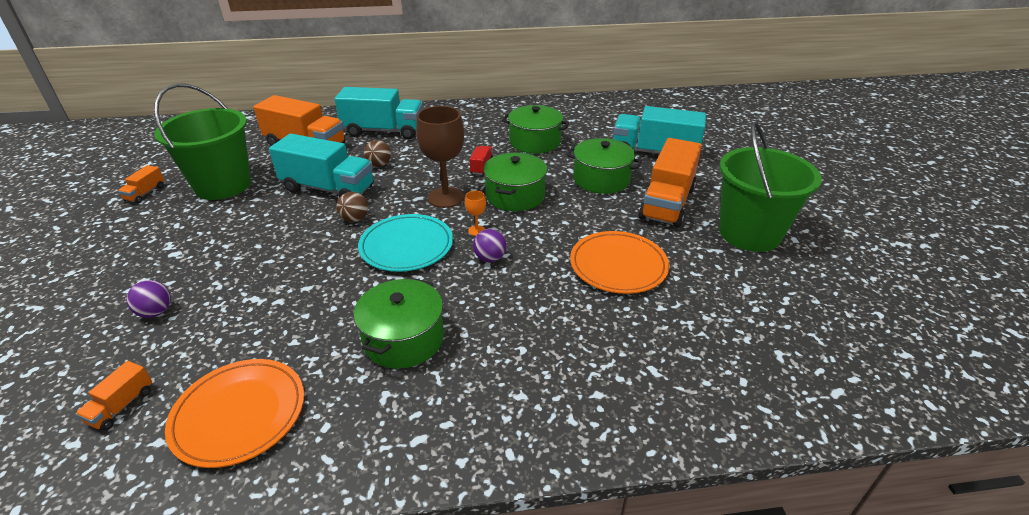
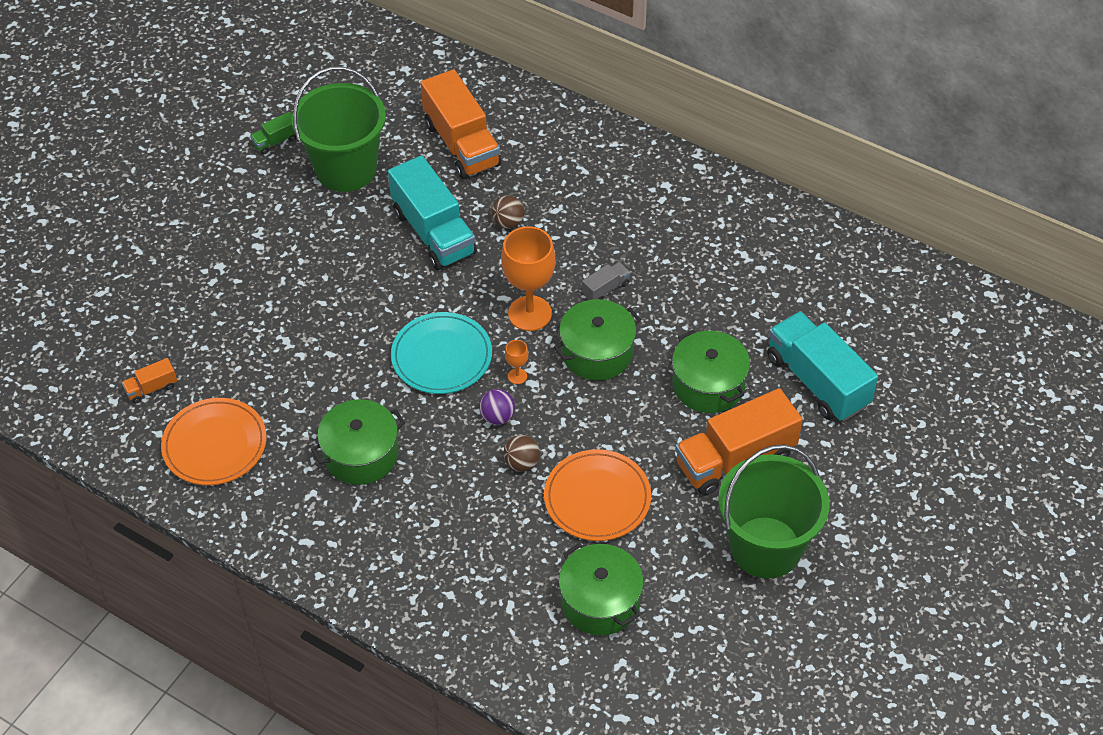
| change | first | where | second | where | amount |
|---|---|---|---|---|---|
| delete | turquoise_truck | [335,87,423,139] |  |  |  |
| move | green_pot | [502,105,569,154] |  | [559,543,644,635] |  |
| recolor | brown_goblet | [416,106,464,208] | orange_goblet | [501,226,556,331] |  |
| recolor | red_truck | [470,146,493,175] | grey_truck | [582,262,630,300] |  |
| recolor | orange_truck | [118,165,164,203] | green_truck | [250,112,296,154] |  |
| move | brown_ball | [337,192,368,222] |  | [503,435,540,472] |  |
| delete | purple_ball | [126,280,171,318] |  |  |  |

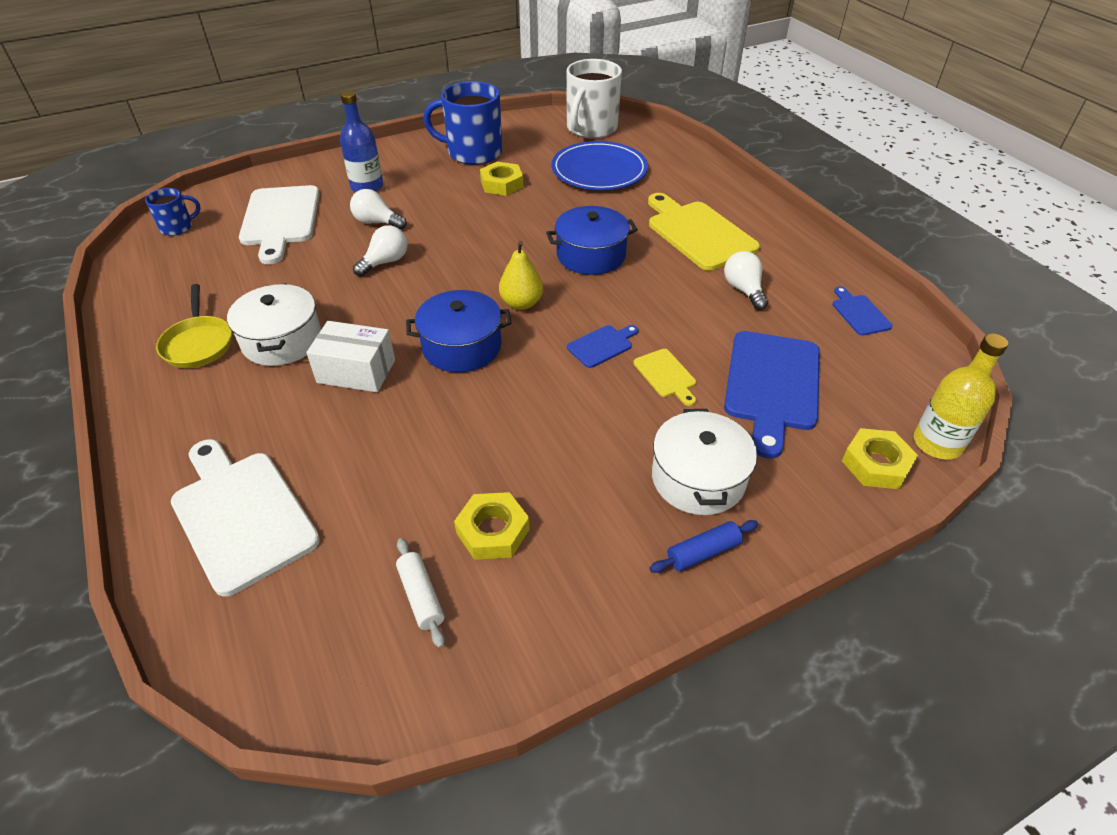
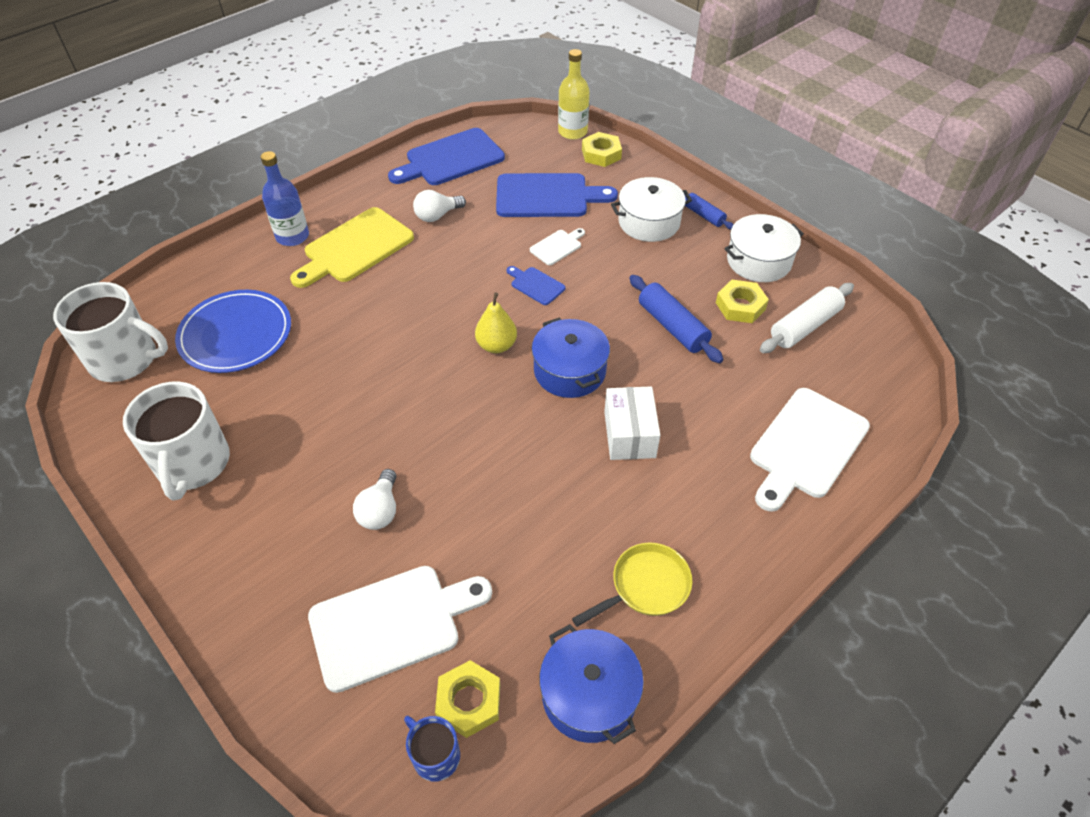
| change | first | where | second | where | amount |
|---|---|---|---|---|---|
| recolor | blue_mug | [423,81,502,165] | white_mug | [123,382,230,501] |  |
| move | blue_bottle | [340,91,383,192] |  | [260,151,309,246] |  |
| move | yellow_nut | [480,162,523,196] |  | [435,660,500,738] |  |
| move | blue_pot | [546,206,638,275] |  | [539,624,644,744] |  |
| delete | white_light_bulb | [353,225,408,277] |  |  |  |
| move | white_pot | [227,283,321,366] |  | [724,214,804,282] |  |
| resize | blue_cutting_board | [833,286,893,336] |  | [388,128,505,185] | x2.08 |
| recolor | yellow_cutting_board | [634,349,696,406] | white_cutting_board | [530,228,585,265] |  |
| resize | white_rolling_pin | [396,538,445,648] |  | [760,283,854,353] | x1.64 |
| insert |  |  | blue_rolling_pin | [629,275,724,363] |  |

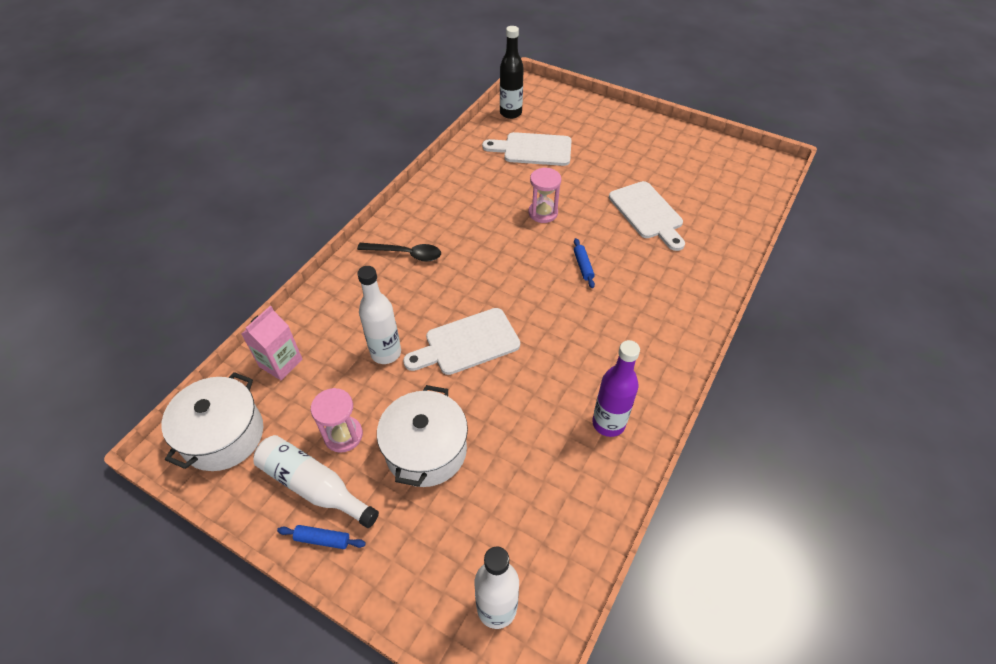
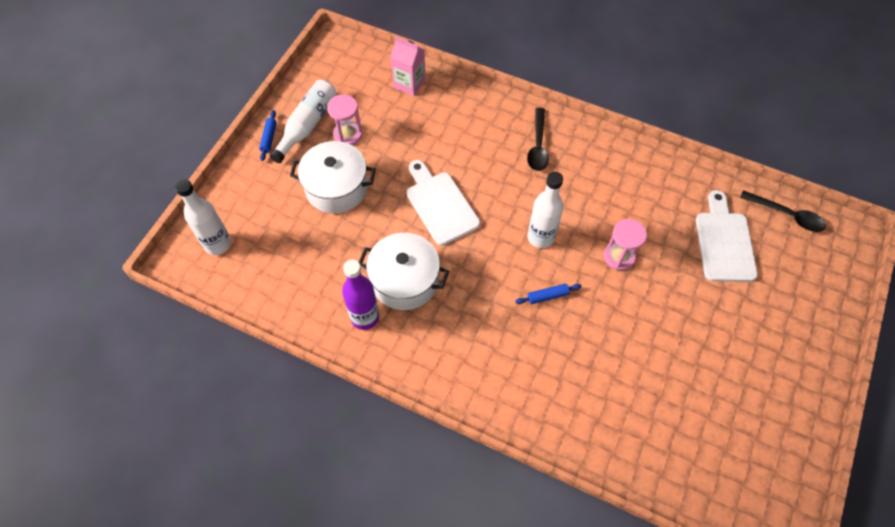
| change | first | where | second | where | amount |
|---|---|---|---|---|---|
| replace | black_bottle | [500,26,524,119] | black_spoon | [740,190,826,232] |  |
| delete | white_cutting_board | [609,181,685,251] |  |  |  |
| move | white_bottle | [357,266,401,364] |  | [528,172,563,248] |  |
| move | white_pot | [161,372,263,471] |  | [359,233,449,310] |  |

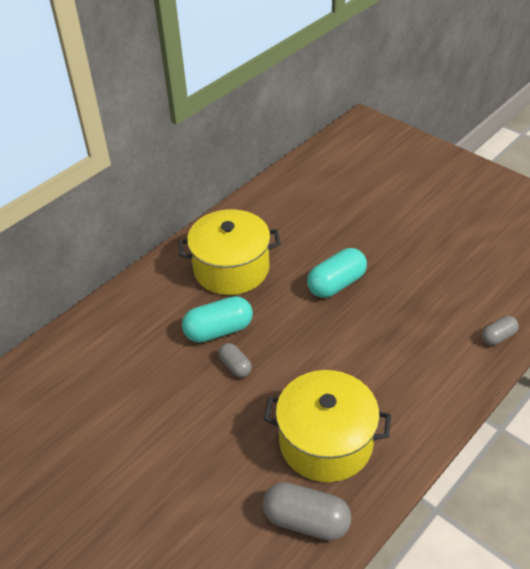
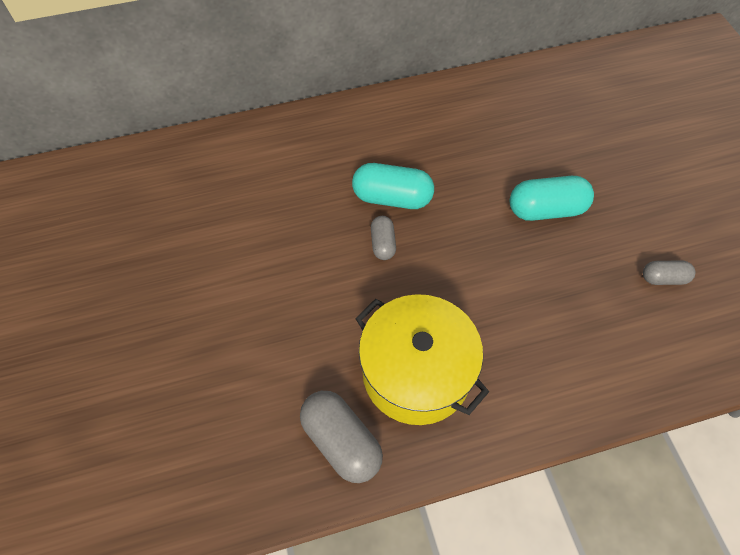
| change | first | where | second | where | amount |
|---|---|---|---|---|---|
| delete | yellow_pot | [178,209,281,295] |  |  |  |
| move | grey_capsule | [482,316,519,345] |  | [643,260,695,285] |  |

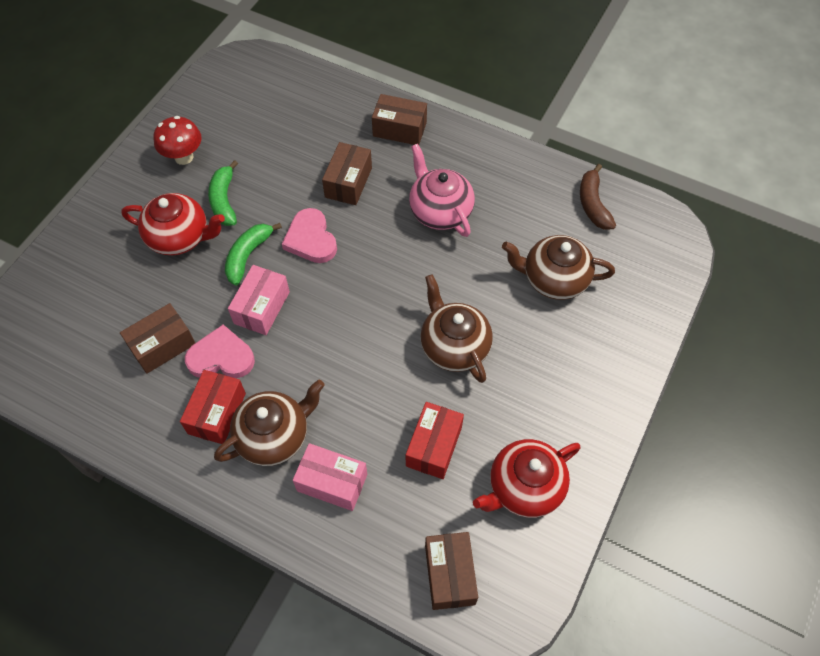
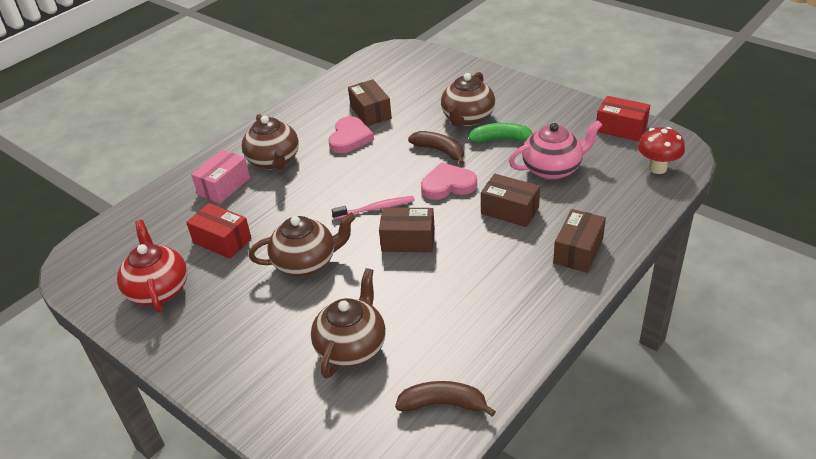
| change | first | where | second | where | amount |
|---|---|---|---|---|---|
| move | red_mushroom | [154,116,201,165] |  | [638,127,685,174] |  |
| move | pink_teapot | [409,144,475,237] |  | [509,120,602,180] |  |
| recolor | red_teapot | [121,193,225,255] | brown_teapot | [441,72,495,126] |  |
| recolor | green_banana | [225,223,282,286] | brown_banana | [408,131,464,165] |  |
| delete | pink_box | [228,265,290,335] |  |  |  |
| move | red_box | [180,370,246,444] |  | [596,96,650,141] |  |
| move | brown_box | [425,532,478,610] |  | [379,207,435,252] |  |
| insert |  |  | pink_toothbrush | [332,196,415,219] |  |

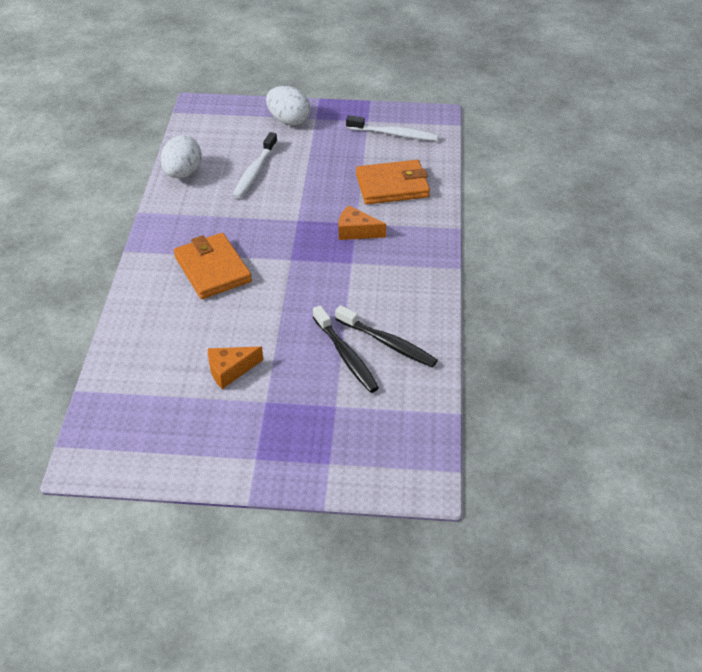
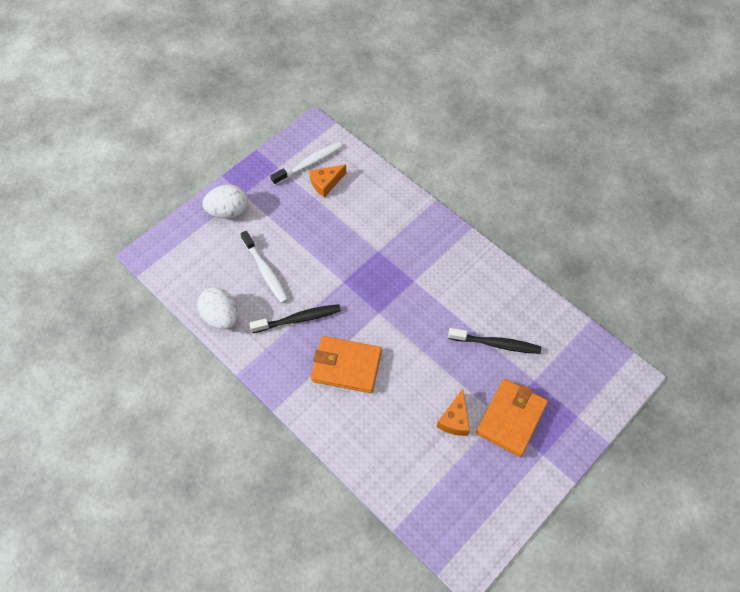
| change | first | where | second | where | amount |
|---|---|---|---|---|---|
| move | orange_wallet | [356,160,430,205] |  | [476,379,548,457] |  |
| move | orange_cheese | [339,205,386,240] |  | [309,164,346,197] |  |
| move | black_toothbrush | [335,305,438,367] |  | [249,304,341,333] |  |

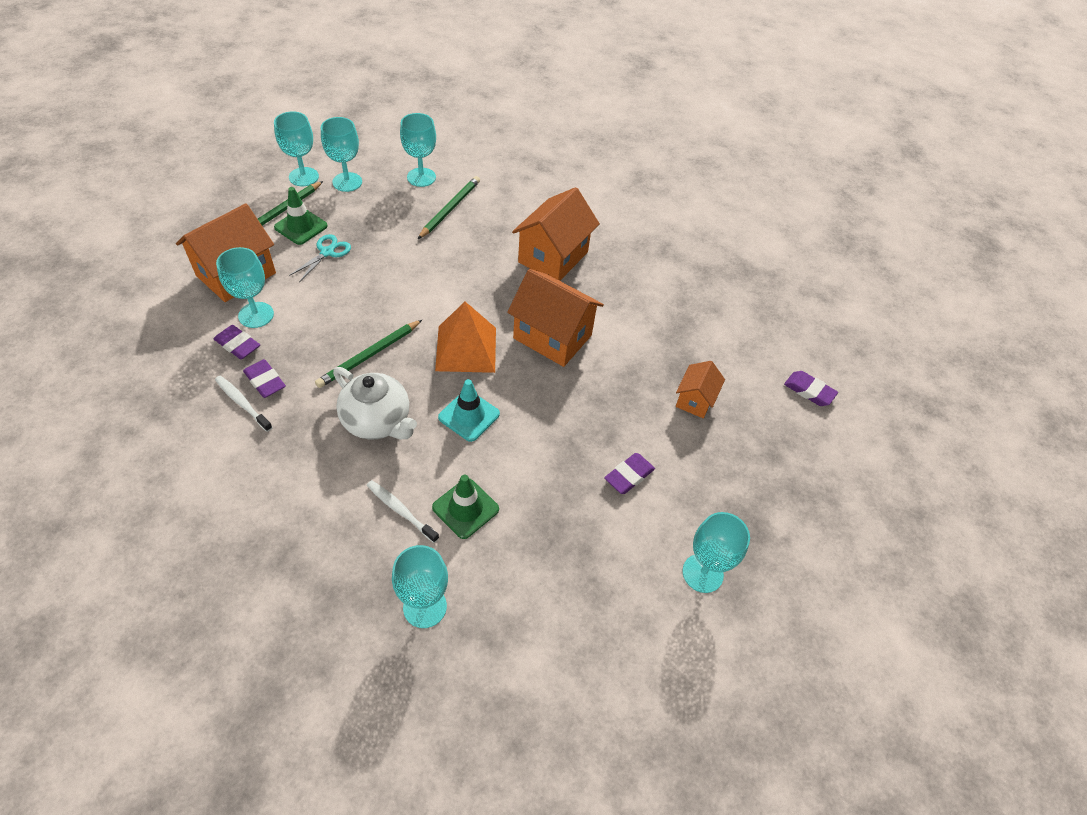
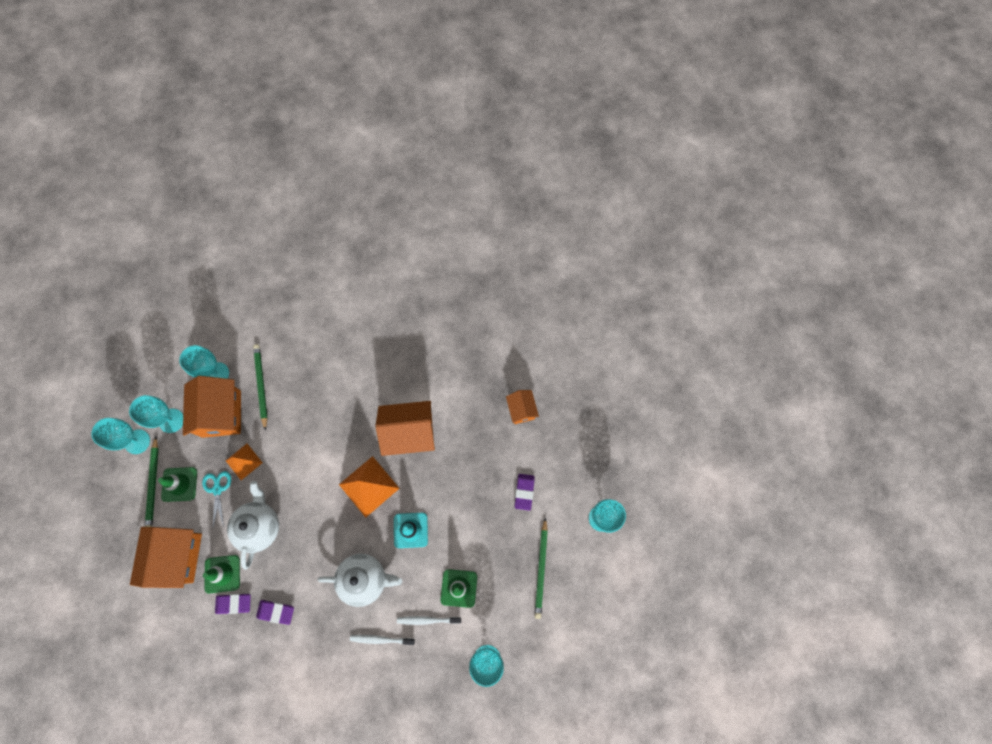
| change | first | where | second | where | amount |
|---|---|---|---|---|---|
| move | orange_house | [512,187,600,281] |  | [183,376,241,438] |  |
| replace | turquoise_goblet | [216,247,274,328] | green_traffic_cone | [203,555,240,594] |  |
| move | green_pencil | [315,320,422,388] |  | [535,517,548,619] |  |
| delete | purple_eraser | [784,371,838,406] |  |  |  |
| move | white_toothbrush | [215,376,273,432] |  | [350,635,415,645] |  |
| insert |  |  | orange_pyramid | [226,444,263,480] |  |
| insert |  |  | white_teapot | [227,481,279,570] |  |

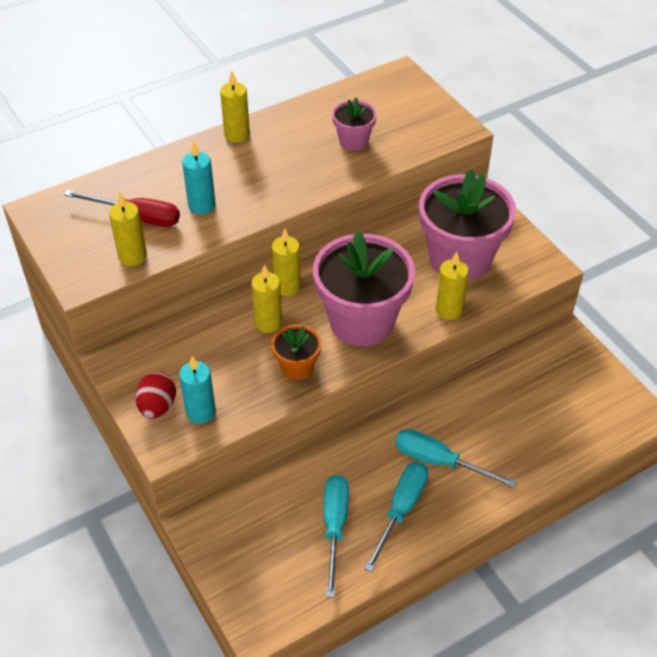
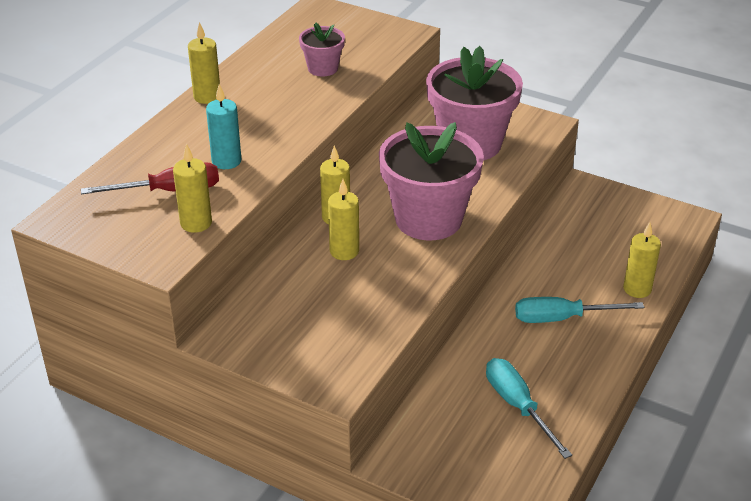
| change | first | where | second | where | amount |
|---|---|---|---|---|---|
| move | yellow_candle | [436,252,469,320] |  | [623,222,661,298] |  |
| delete | orange_flower_pot | [271,324,321,380] |  |  |  |
| delete | turquoise_candle | [179,356,216,424] |  |  |  |
| delete | red_egg | [136,372,176,419] |  |  |  |
| delete | turquoise_screwdriver | [364,462,428,572] |  |  |  |

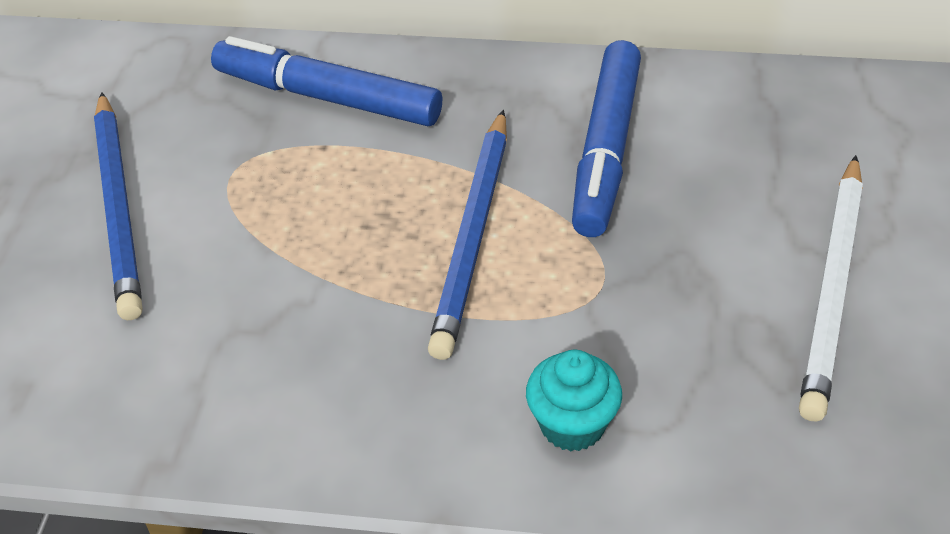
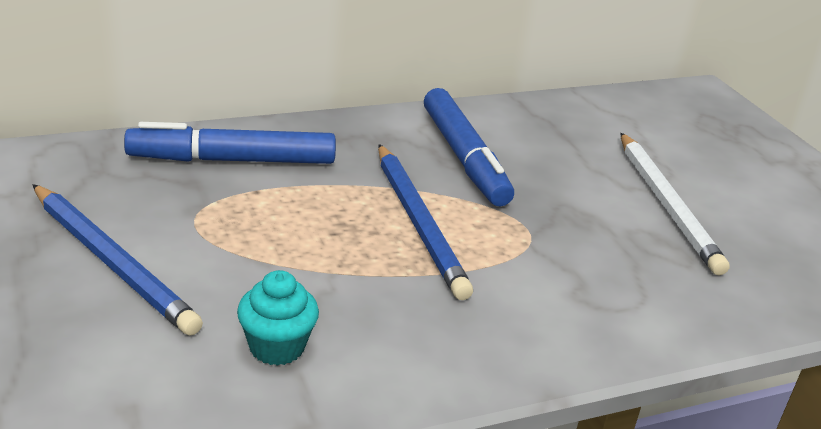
| change | first | where | second | where | amount |
|---|---|---|---|---|---|
| move | turquoise_cupcake | [526,350,622,452] |  | [237,270,319,366] |  |

